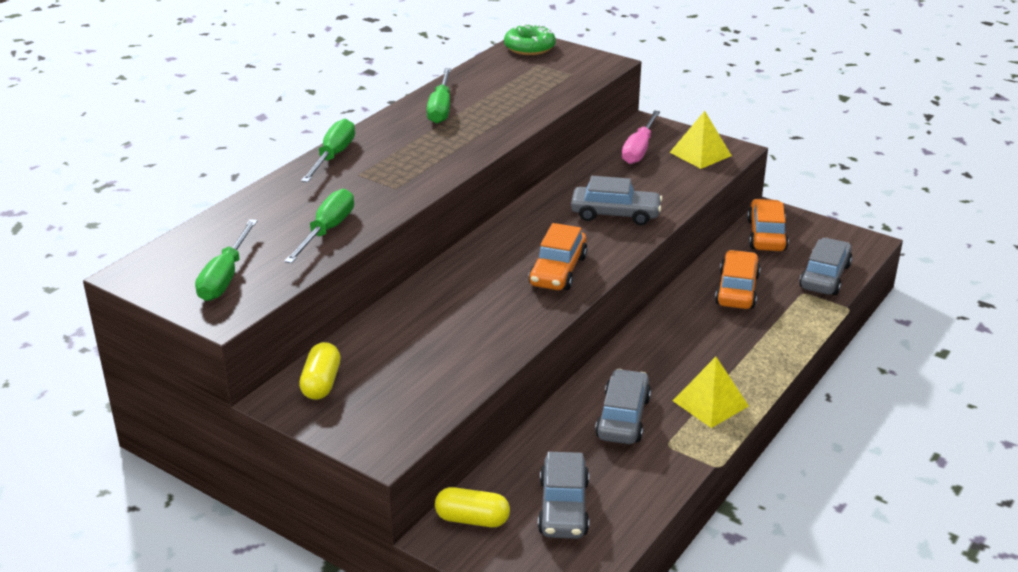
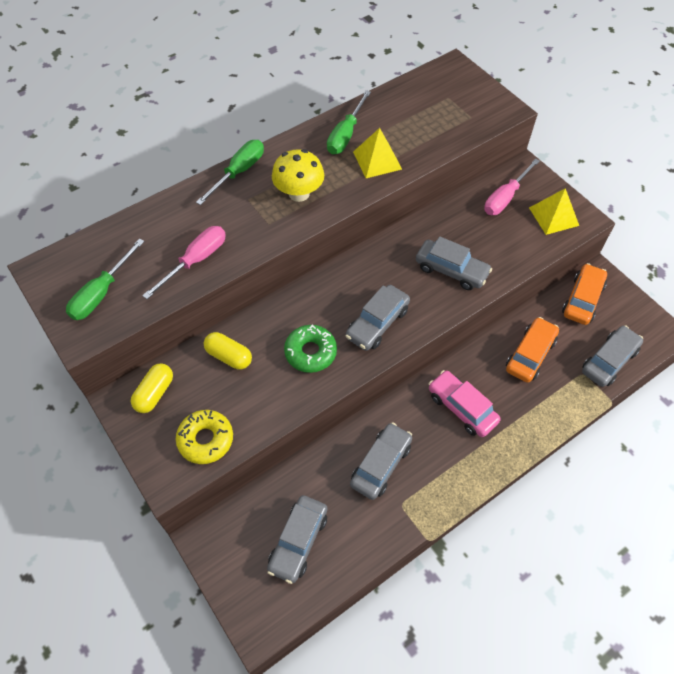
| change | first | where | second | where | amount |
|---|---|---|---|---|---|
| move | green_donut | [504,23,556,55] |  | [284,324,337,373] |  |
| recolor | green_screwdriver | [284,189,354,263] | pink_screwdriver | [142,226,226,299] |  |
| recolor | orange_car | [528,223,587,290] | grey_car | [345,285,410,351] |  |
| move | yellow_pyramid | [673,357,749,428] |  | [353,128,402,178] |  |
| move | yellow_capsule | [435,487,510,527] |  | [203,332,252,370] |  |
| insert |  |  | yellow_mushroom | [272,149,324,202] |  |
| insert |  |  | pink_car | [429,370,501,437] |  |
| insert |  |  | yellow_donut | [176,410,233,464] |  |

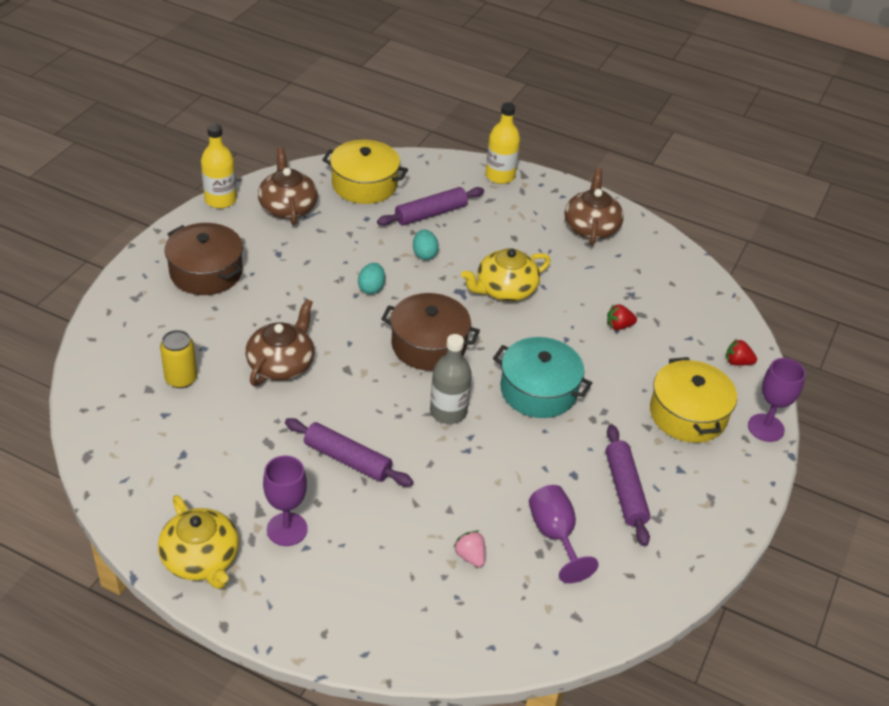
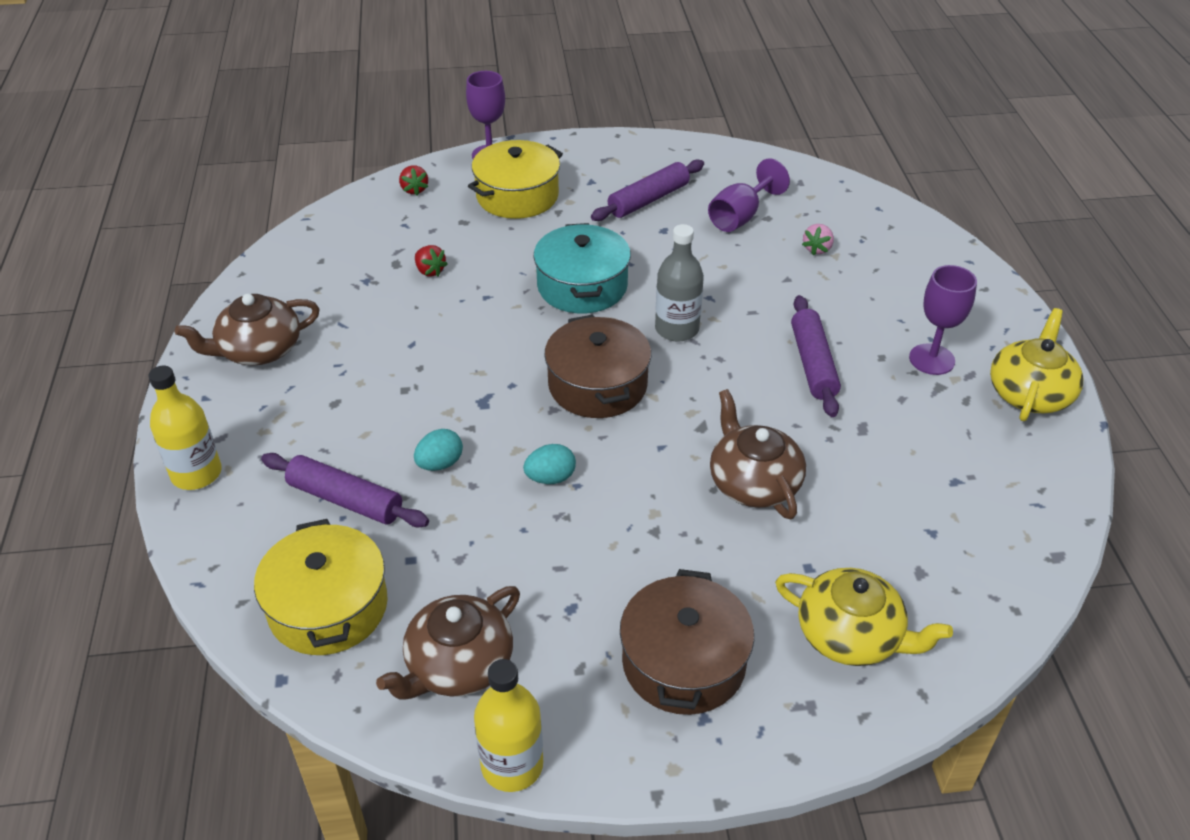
| change | first | where | second | where | amount |
|---|---|---|---|---|---|
| move | yellow_teapot | [461,248,551,301] |  | [775,568,953,666] |  |
| rotate | brown_teapot | [246,299,314,386] |  | [710,389,806,519] | 75 degrees clockwise |
| delete | yellow_can | [160,330,197,388] |  |  |  |

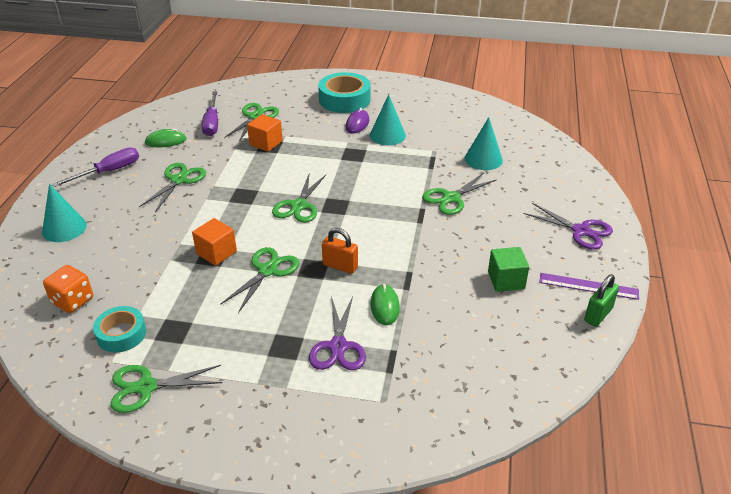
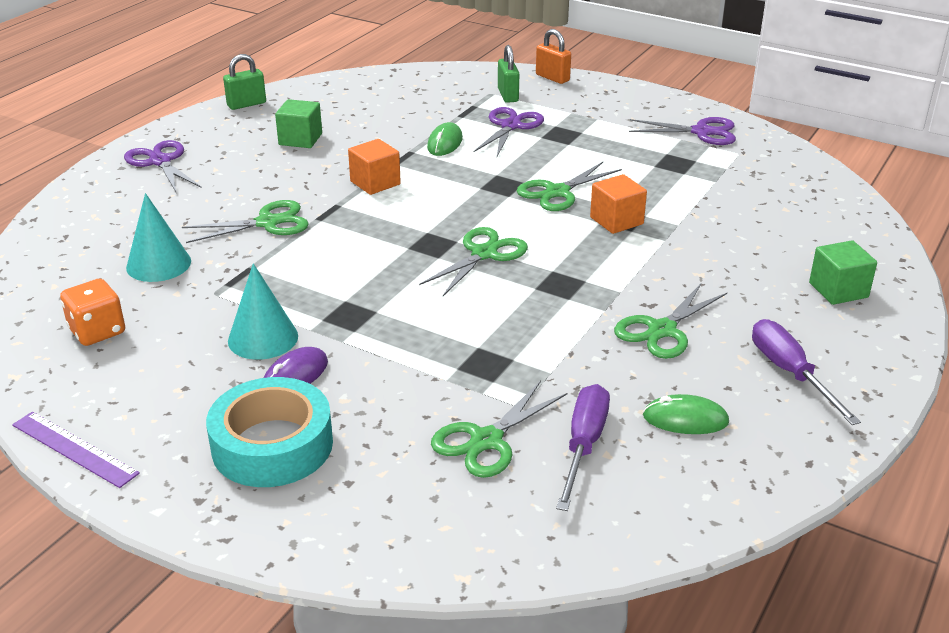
| change | first | where | second | where | amount |
|---|---|---|---|---|---|
| move | orange_cube | [247,114,283,152] |  | [348,139,401,195] |  |
| rotate | purple_screwdriver | [52,147,139,187] |  | [752,319,861,425] | 90 degrees clockwise |
| replace | turquoise_cone | [42,184,87,242] | green_cube | [809,240,877,305] |  |
| move | orange_padlock | [322,228,358,274] |  | [536,29,571,84] |  |
| move | orange_dice | [43,265,93,313] |  | [60,279,125,346] |  |
| move | purple_ruler | [539,273,639,300] |  | [12,412,140,488] |  |
| delete | turquoise_tape | [93,306,146,353] |  |  |  |
| recolor | green_scissors | [111,365,222,413] | purple_scissors | [629,117,736,145] |  |
| insert |  |  | green_padlock | [498,45,519,103] |  |

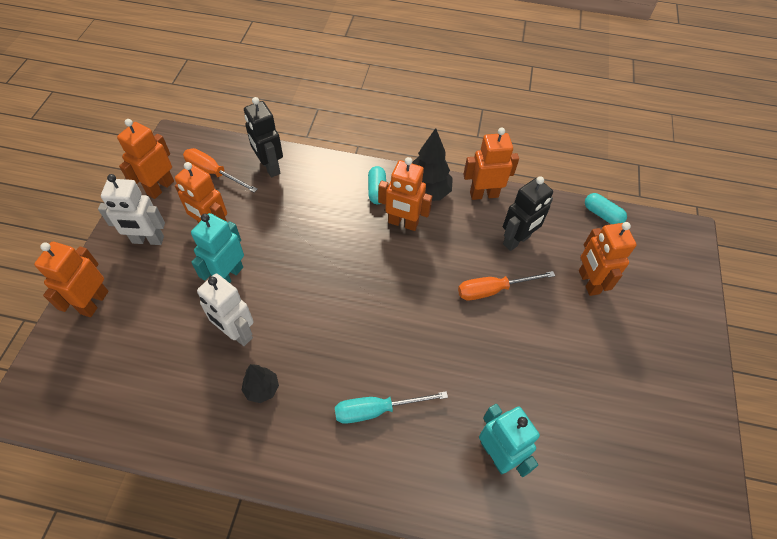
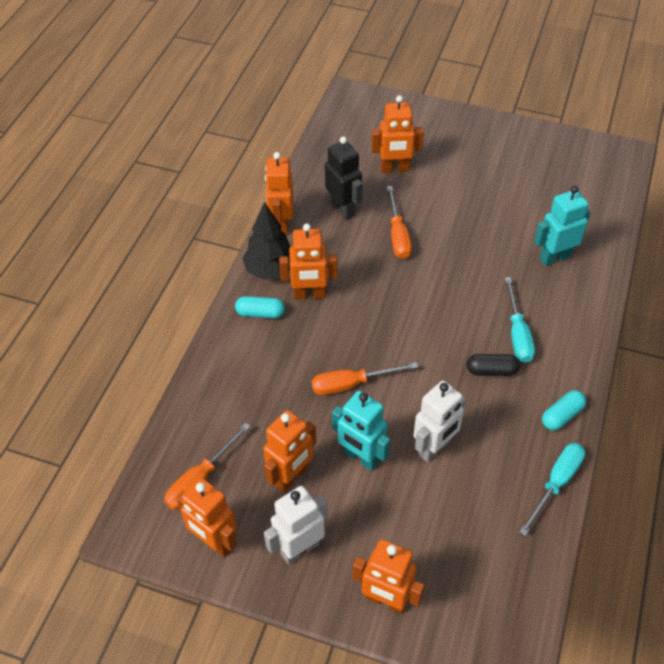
| change | first | where | second | where | amount |
|---|---|---|---|---|---|
| delete | black_robot | [244,97,283,178] |  |  |  |
| rotate | orange_robot | [378,157,432,231] |  | [279,223,337,300] | 60 degrees clockwise |
| rotate | white_robot | [98,174,165,245] |  | [264,486,328,565] | 135 degrees counterclockwise |
| move | turquoise_capsule | [585,193,627,224] |  | [542,390,586,431] |  |
| delete | black_tree | [241,364,279,403] |  |  |  |
| insert |  |  | black_capsule | [467,354,520,376] |  |
| insert |  |  | orange_screwdriver | [312,362,418,395] |  |
| insert |  |  | turquoise_screwdriver | [519,443,585,536] |  |

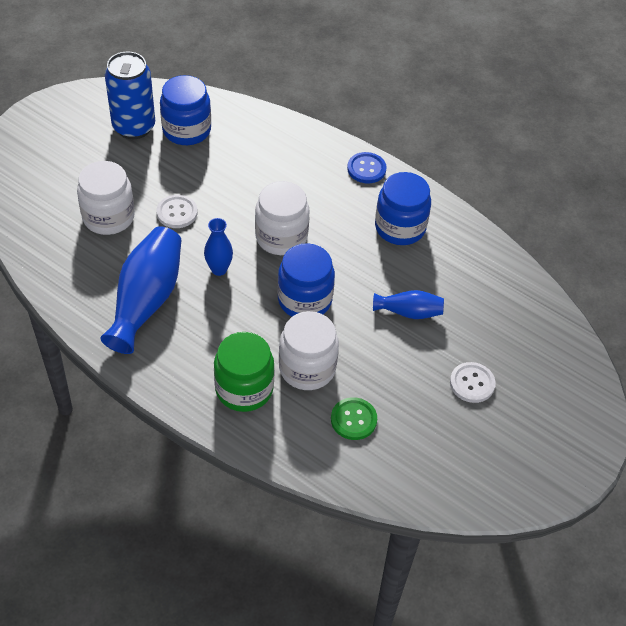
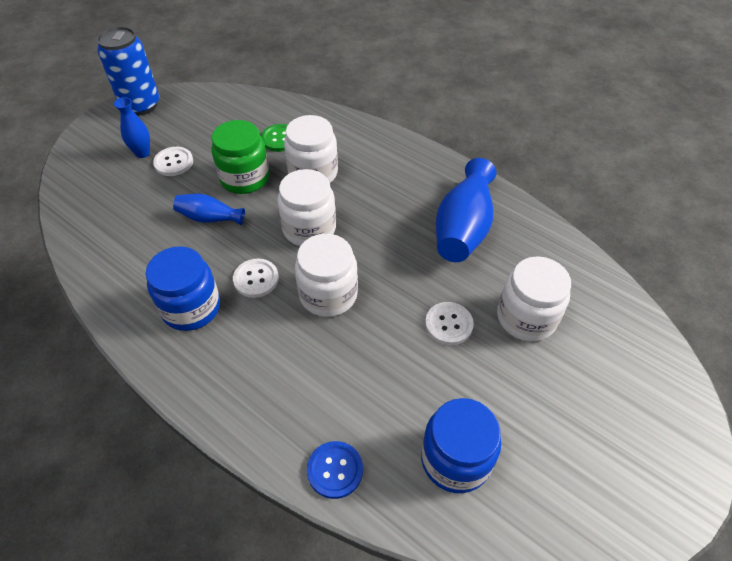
| change | first | where | second | where | amount |
|---|---|---|---|---|---|
| move | blue_can | [105,51,155,139] |  | [97,26,159,116] |  |
| move | blue_button | [347,152,387,183] |  | [307,441,363,499] |  |
| move | blue_vase | [204,218,233,276] |  | [114,97,150,158] |  |
| recolor | blue_jar | [278,243,335,317] | white_jar | [277,169,336,246] |  |
| move | green_jar | [214,332,274,412] |  | [211,120,269,194] |  |
| insert |  |  | white_button | [233,259,279,298] |  |

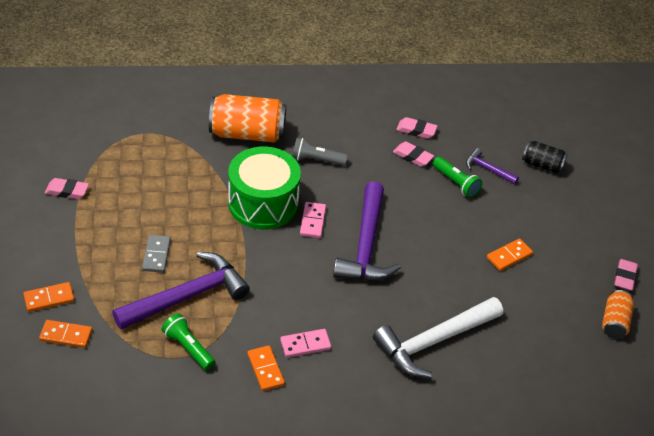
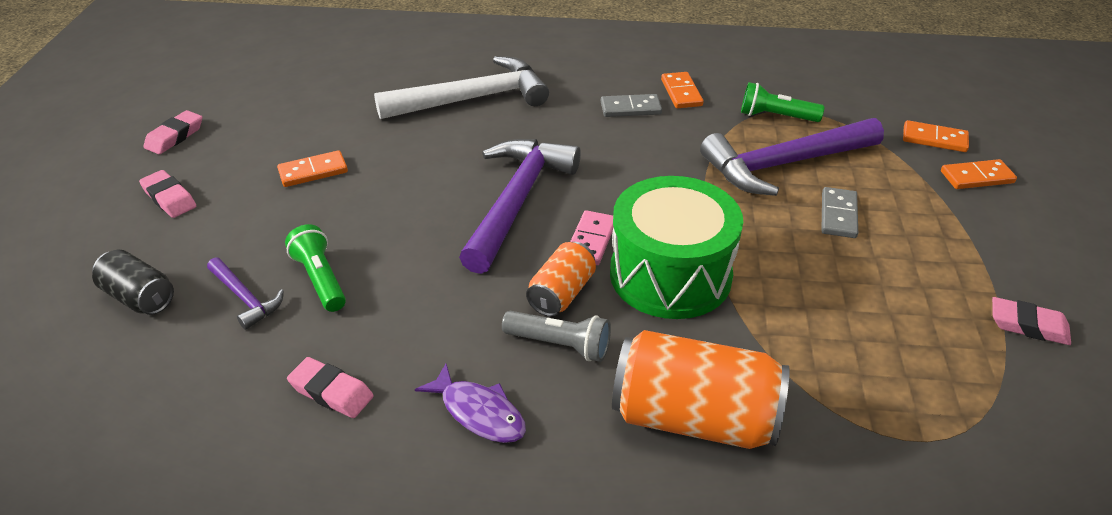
| change | first | where | second | where | amount |
|---|---|---|---|---|---|
| move | pink_eraser | [393,141,434,167] |  | [139,170,196,218] |  |
| move | orange_can | [602,290,634,339] |  | [526,242,596,317] |  |
| rotate | green_flashlight | [162,313,215,370] |  | [741,82,825,122] | 135 degrees clockwise |
| recolor | pink_domino | [280,329,331,358] | grey_domino | [601,94,662,117] |  |
| insert |  |  | purple_fish | [415,364,526,443] |  |

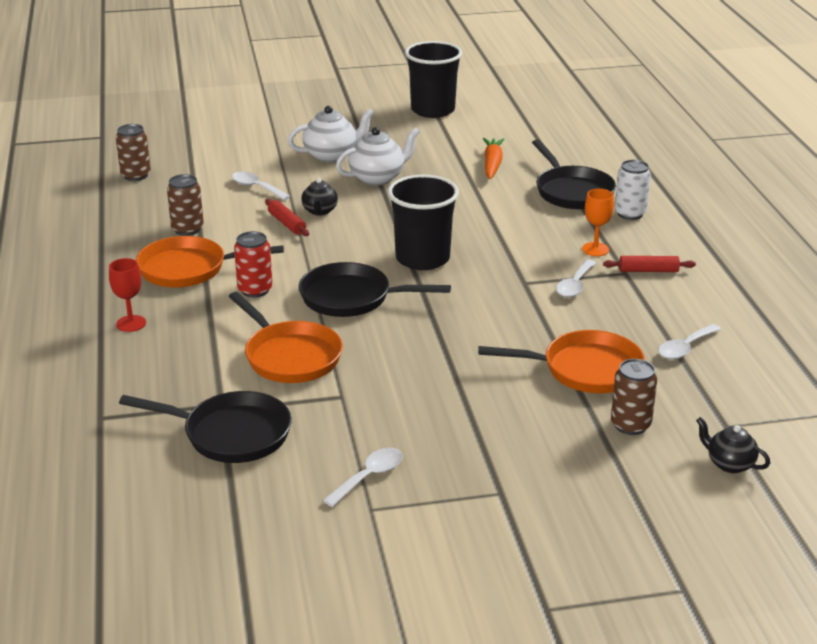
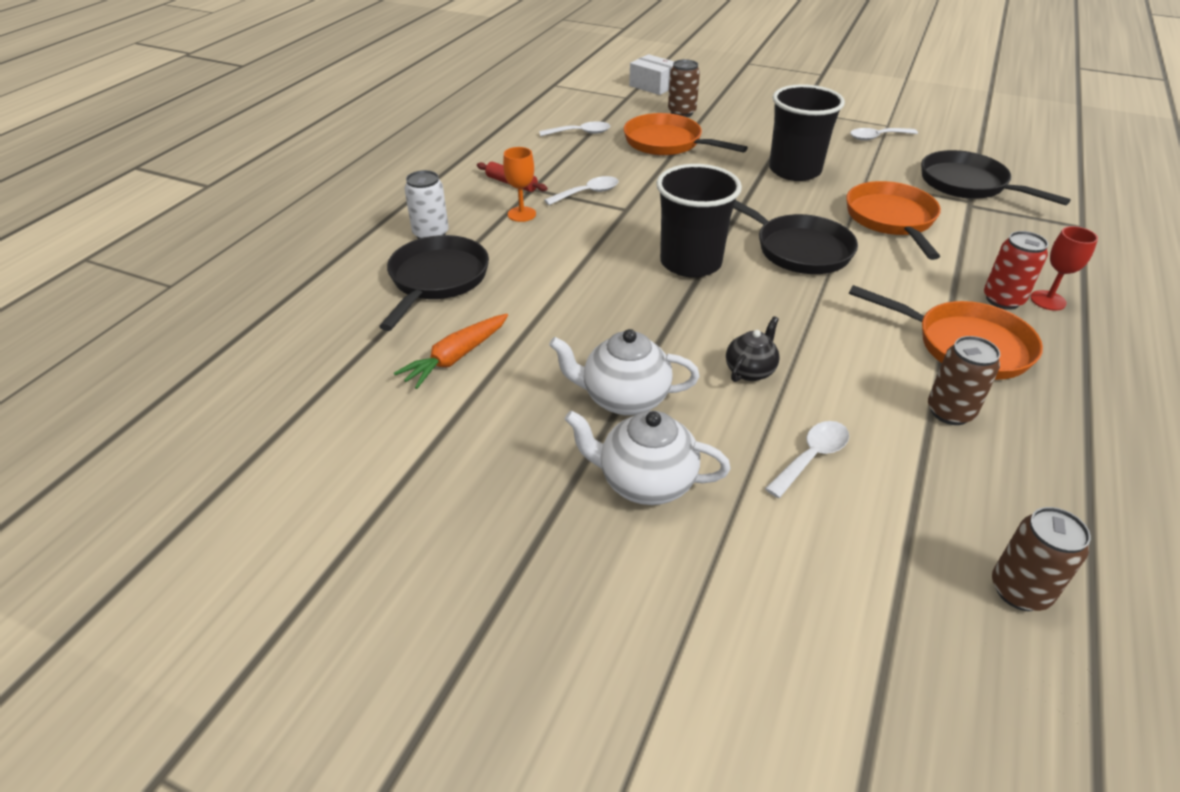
| change | first | where | second | where | amount |
|---|---|---|---|---|---|
| move | black_cup | [405,41,462,118] |  | [769,84,845,181] |  |
| rotate | white_spoon | [232,172,290,200] |  | [765,421,849,498] | 120 degrees counterclockwise |
| delete | red_rolling_pin | [265,199,309,236] |  |  |  |
| move | red_can | [234,231,272,298] |  | [984,231,1049,310] |  |
| replace | black_teapot | [696,417,770,473] | white_box | [629,54,675,95] |  |

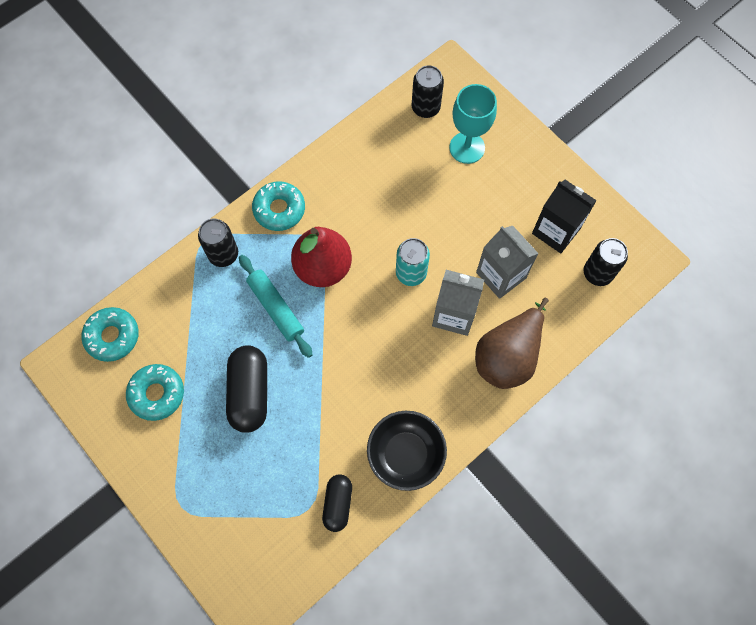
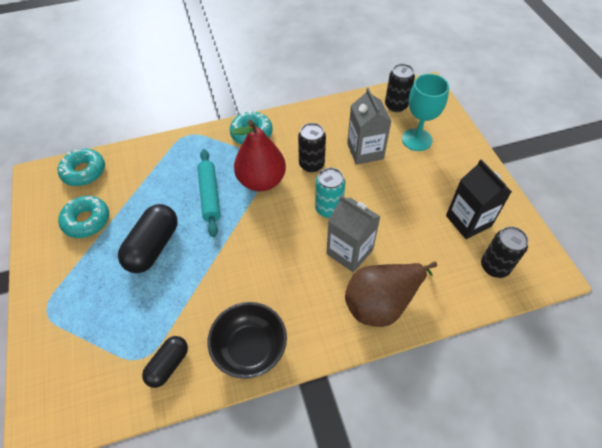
| change | first | where | second | where | amount |
|---|---|---|---|---|---|
| move | black_can | [198,219,238,267] |  | [298,123,326,173] |  |
| move | grey_carton | [476,226,539,299] |  | [347,88,392,165] |  |

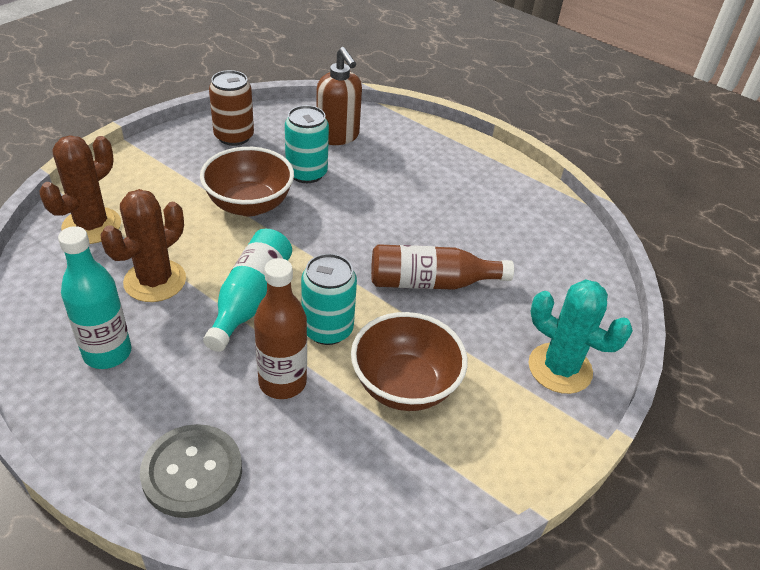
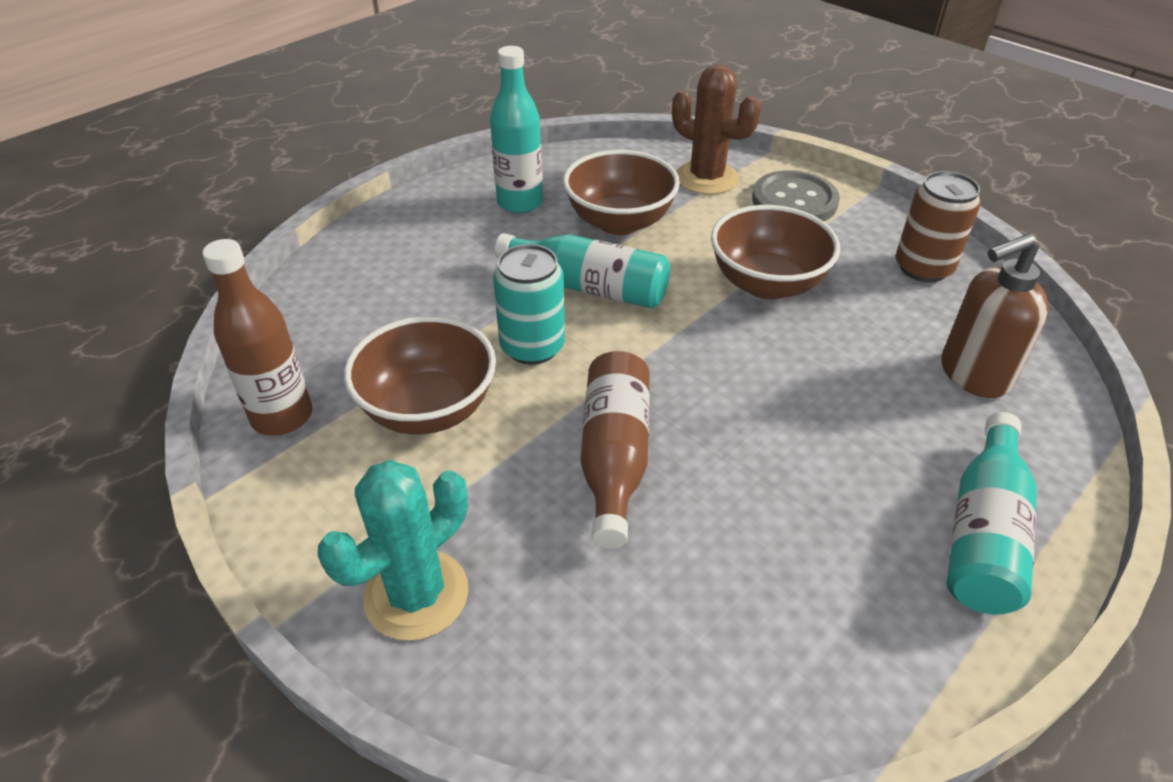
| change | first | where | second | where | amount |
|---|---|---|---|---|---|
| delete | turquoise_can | [285,105,329,183] |  |  |  |
| replace | brown_cactus | [101,189,186,302] | brown_bowl | [563,150,680,235] |  |
| move | brown_bottle | [254,258,307,399] |  | [202,239,312,436] |  |
| move | grey_button | [140,424,242,518] |  | [752,170,840,222] |  |
| insert |  |  | turquoise_bottle | [946,412,1037,615] |  |

